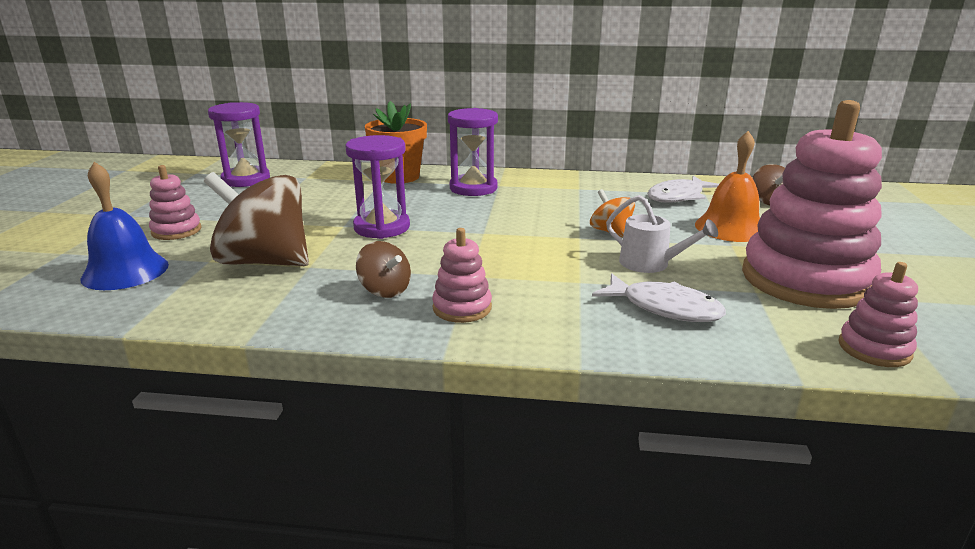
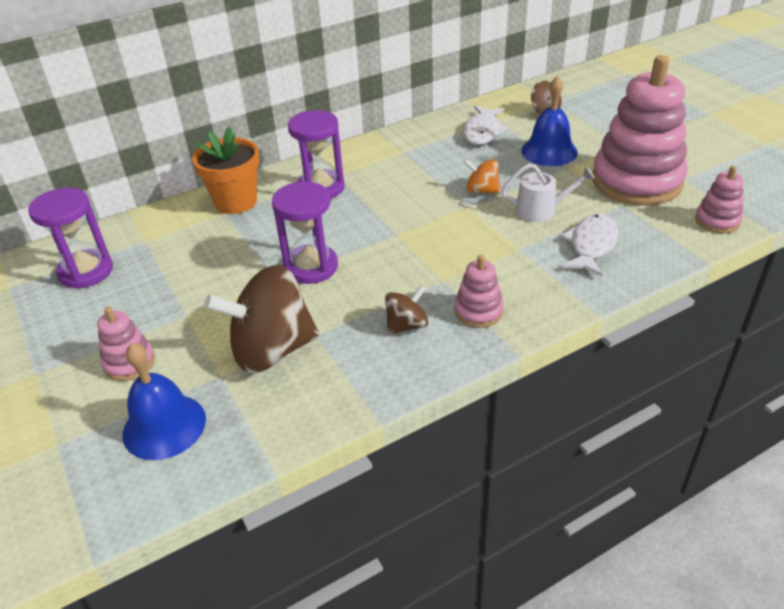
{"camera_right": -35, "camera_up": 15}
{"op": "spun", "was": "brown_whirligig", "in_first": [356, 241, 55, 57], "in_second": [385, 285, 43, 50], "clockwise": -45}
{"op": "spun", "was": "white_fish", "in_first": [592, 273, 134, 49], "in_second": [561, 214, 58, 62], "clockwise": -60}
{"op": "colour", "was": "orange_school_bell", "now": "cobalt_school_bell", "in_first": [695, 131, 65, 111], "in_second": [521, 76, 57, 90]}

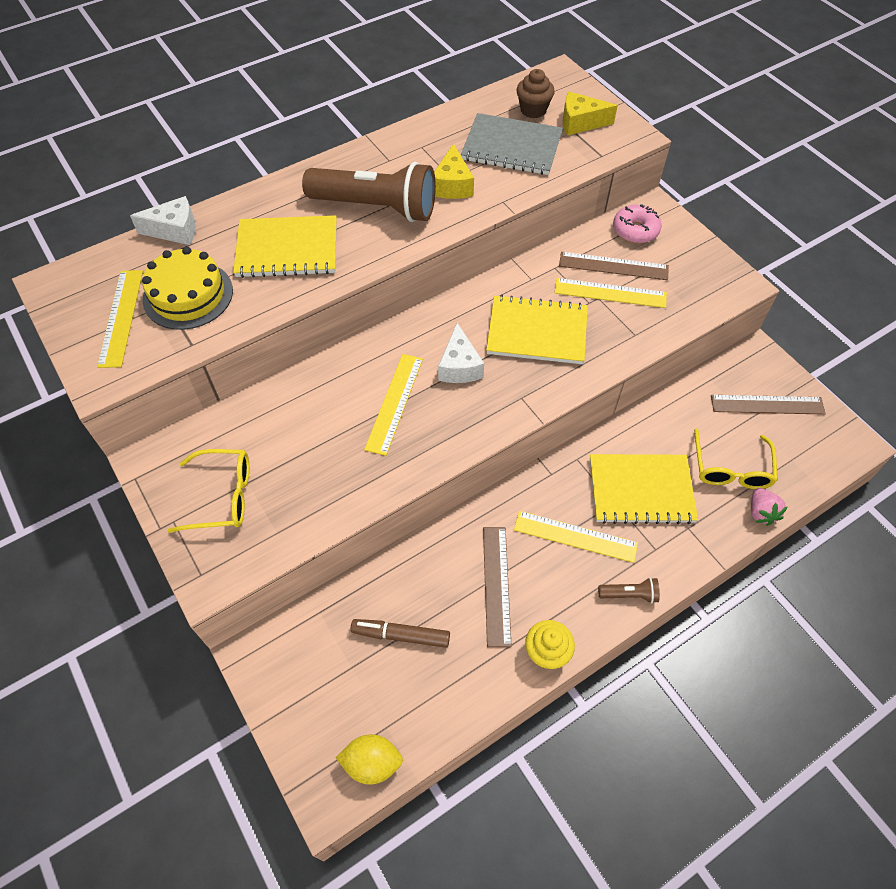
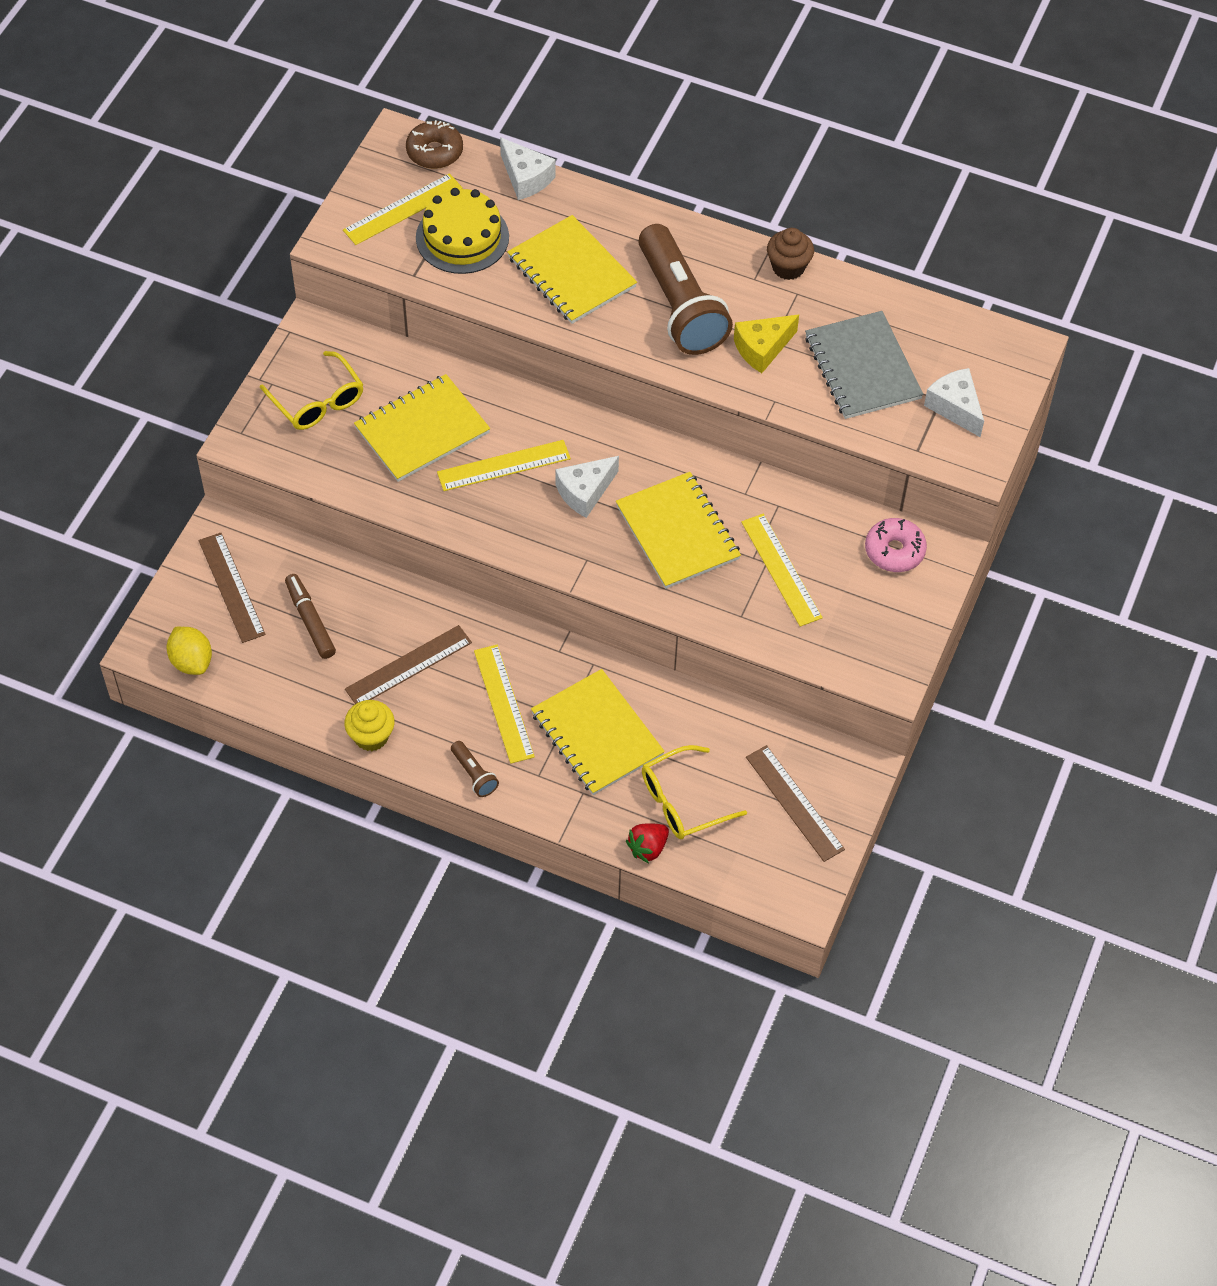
{"camera_right": 55, "camera_up": 0}
{"op": "relocated", "was": "brown_muffin", "in_first": [516, 69, 39, 49], "in_second": [767, 228, 47, 52]}
{"op": "relocated", "was": "brown_straightedge", "in_first": [559, 252, 110, 28], "in_second": [199, 533, 67, 110]}
{"op": "colour", "was": "golden_piece_of_cheese", "now": "white_piece_of_cheese", "in_first": [563, 92, 55, 44], "in_second": [924, 368, 60, 69]}
{"op": "colour", "was": "rose-pink_strawberry", "now": "red_strawberry", "in_first": [751, 488, 37, 38], "in_second": [626, 823, 43, 40]}
{"op": "appeared", "now": "golden_notepad", "in_second": [354, 374, 136, 108]}
{"op": "appeared", "now": "brown_glazed_donut", "in_second": [406, 120, 57, 49]}

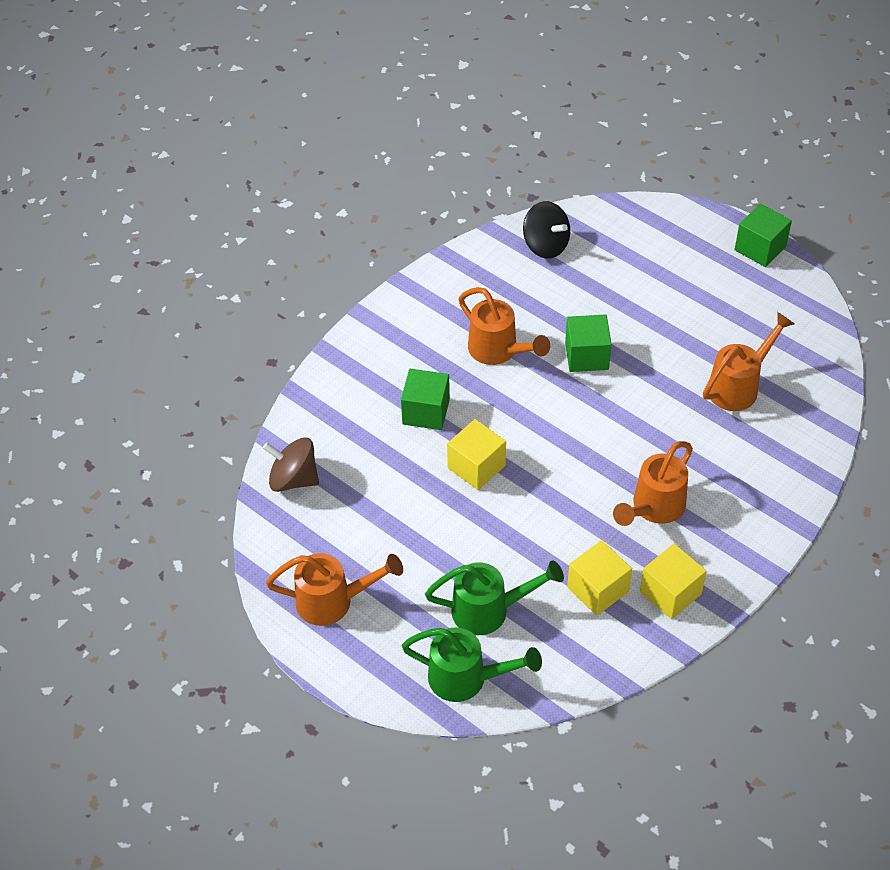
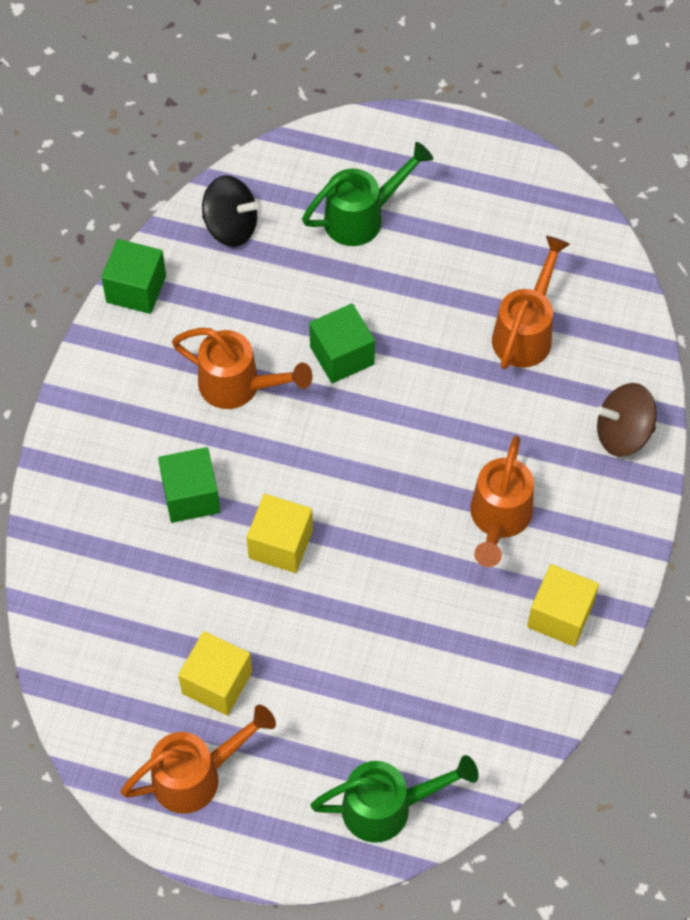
{"camera_right": -25, "camera_up": 10}
{"op": "relocated", "was": "brown_whirligig", "in_first": [263, 437, 56, 55], "in_second": [596, 383, 61, 74]}
{"op": "relocated", "was": "green_watering_pot", "in_first": [425, 560, 139, 75], "in_second": [302, 142, 131, 104]}
{"op": "relocated", "was": "golden_cube", "in_first": [567, 540, 65, 76], "in_second": [178, 631, 74, 85]}
{"op": "relocated", "was": "green_cube", "in_first": [734, 203, 58, 64], "in_second": [101, 239, 65, 75]}

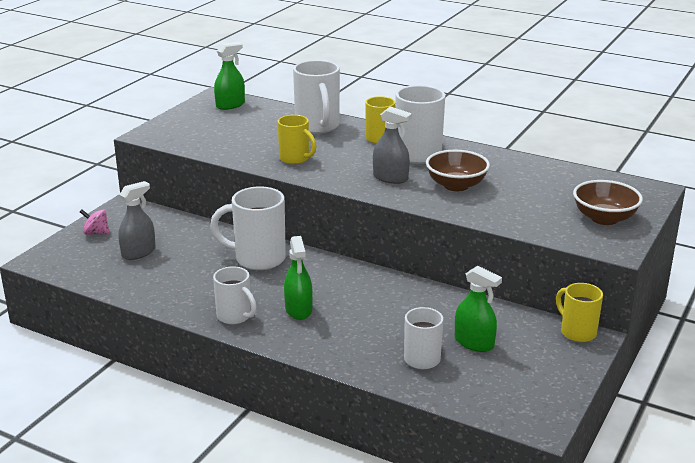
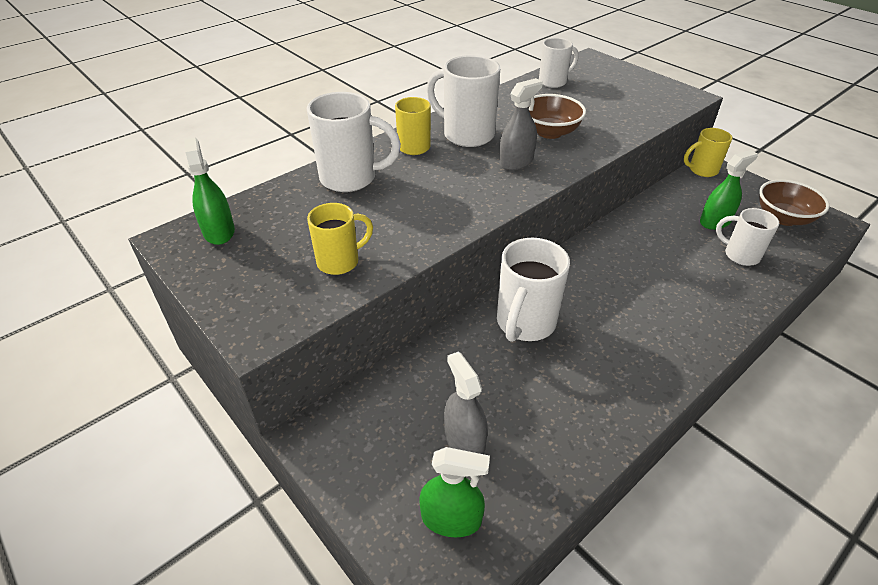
{"camera_right": -70, "camera_up": 15}
{"op": "missing", "was": "rose-pink_whirligig", "in_first": [80, 210, 30, 25]}
{"op": "relocated", "was": "white_mug", "in_first": [213, 266, 44, 58], "in_second": [539, 38, 40, 50]}
{"op": "relocated", "was": "golden_mug", "in_first": [277, 115, 40, 49], "in_second": [307, 203, 66, 72]}
{"op": "relocated", "was": "green_spray_bottle", "in_first": [284, 236, 29, 84], "in_second": [420, 447, 70, 90]}
{"op": "relocated", "was": "brown_deep_dish", "in_first": [573, 180, 70, 45], "in_second": [759, 180, 71, 46]}

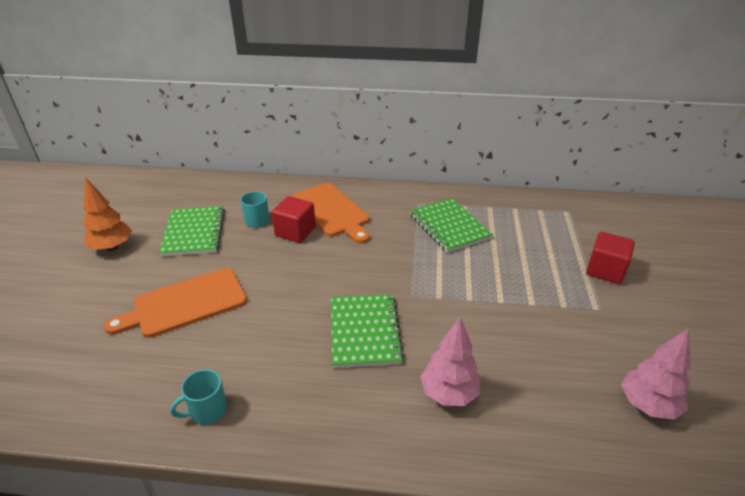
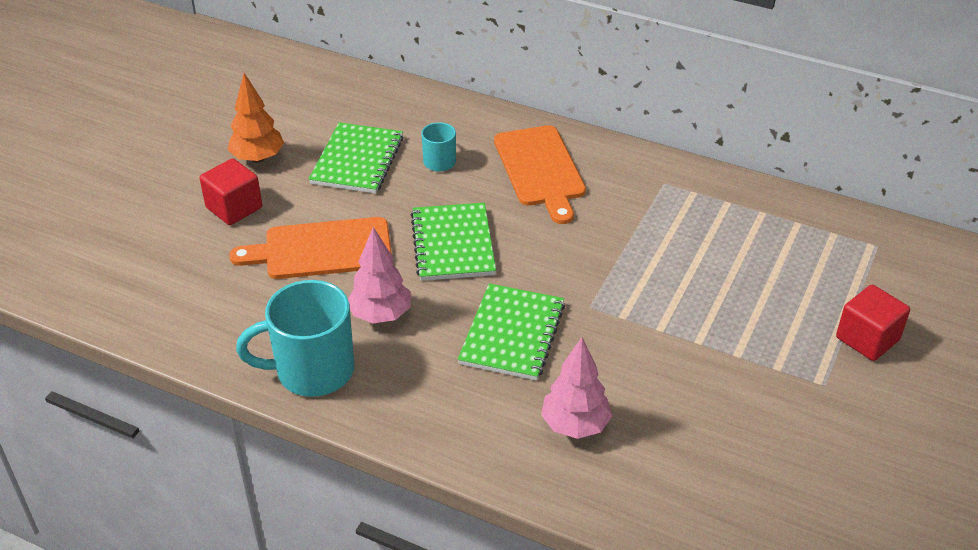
{"camera_right": 20, "camera_up": 5}
{"op": "size", "was": "teal_mug", "in_first": [170, 369, 57, 55], "in_second": [236, 280, 118, 117], "ratio": 1.96}
{"op": "relocated", "was": "red_cube", "in_first": [272, 196, 44, 47], "in_second": [200, 158, 62, 67]}
{"op": "relocated", "was": "green_notepad", "in_first": [410, 198, 83, 55], "in_second": [411, 203, 85, 78]}
{"op": "relocated", "was": "rose-pink_fir_tree", "in_first": [621, 328, 70, 92], "in_second": [348, 227, 63, 97]}

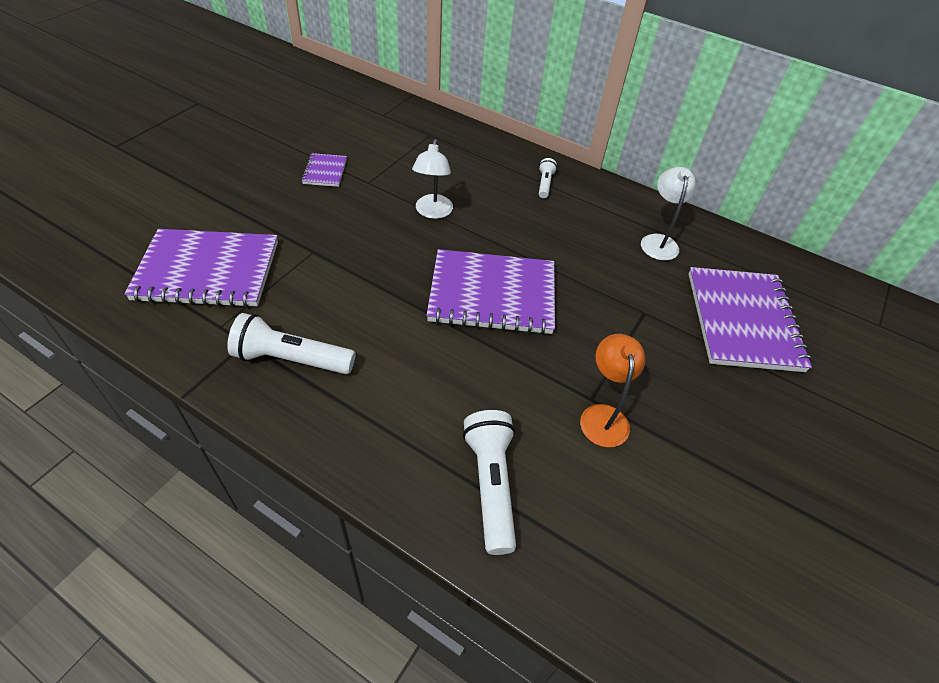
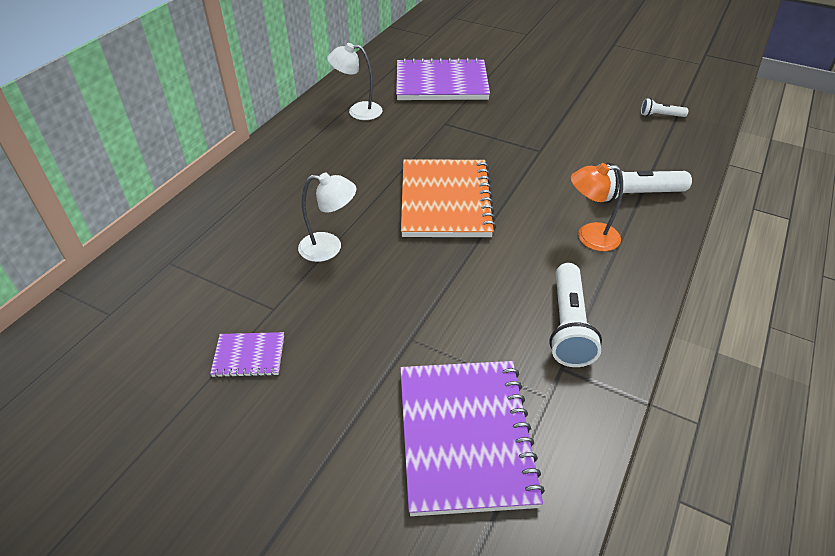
{"camera_right": -90, "camera_up": -5}
{"op": "colour", "was": "royal_purple_notepad", "now": "orange_notepad", "in_first": [426, 249, 129, 86], "in_second": [401, 159, 95, 78]}
{"op": "relocated", "was": "white_torch", "in_first": [539, 158, 18, 40], "in_second": [641, 98, 47, 19]}
{"op": "relocated", "was": "orange_lamp", "in_first": [580, 334, 65, 113], "in_second": [571, 163, 52, 88]}

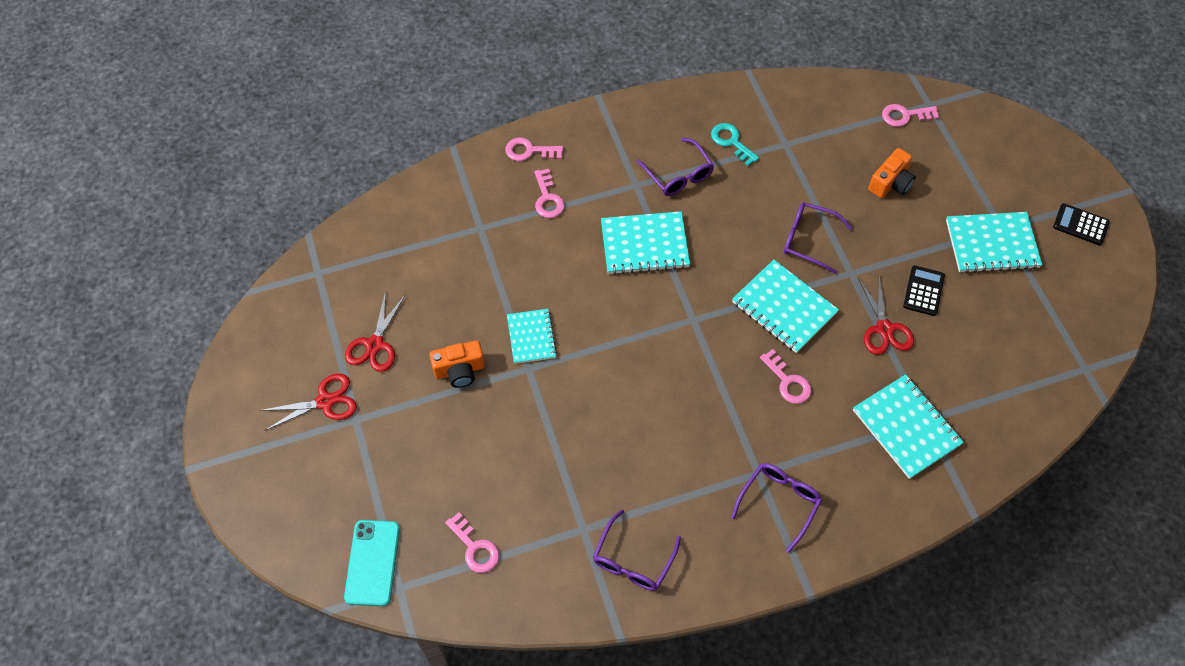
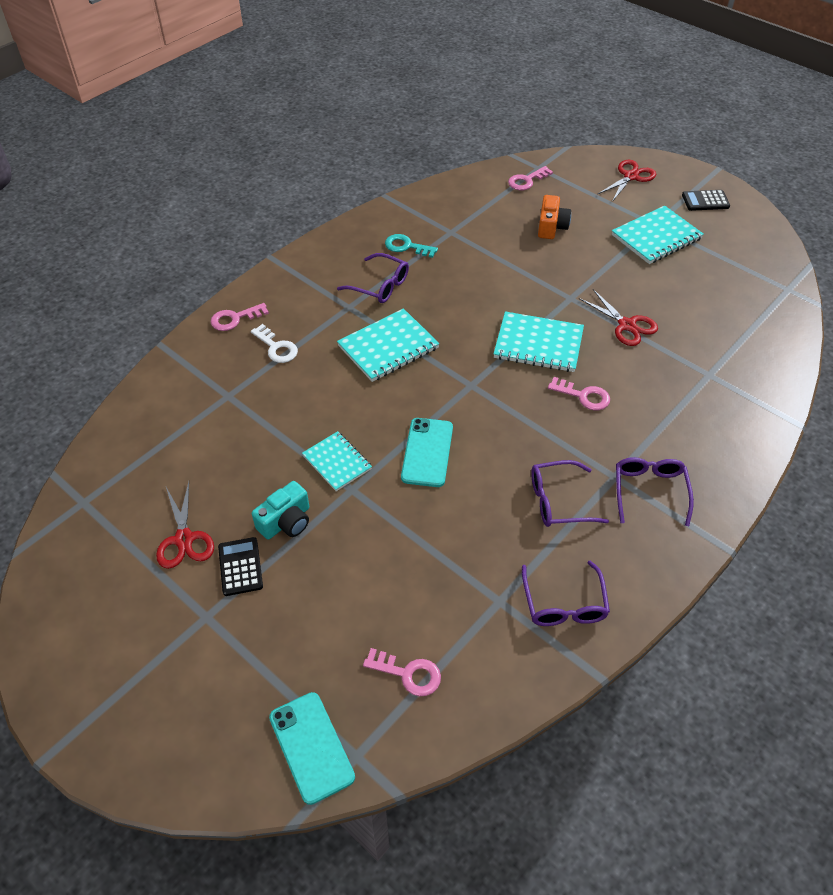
{"camera_right": -30, "camera_up": -10}
{"op": "relocated", "was": "red_scissors", "in_first": [260, 374, 97, 57], "in_second": [598, 160, 58, 42]}
{"op": "colour", "was": "orange_compact_camera", "now": "teal_compact_camera", "in_first": [430, 340, 55, 48], "in_second": [252, 481, 57, 58]}
{"op": "colour", "was": "rose-pink_key", "now": "white_key", "in_first": [534, 169, 31, 49], "in_second": [251, 324, 47, 39]}
{"op": "relocated", "was": "royal_purple_eyeglasses", "in_first": [784, 202, 68, 72], "in_second": [531, 460, 78, 67]}
{"op": "missing", "was": "teal_notepad", "in_first": [853, 374, 111, 105]}
{"op": "relocated", "was": "jet-black_adding_machine", "in_first": [903, 265, 42, 51], "in_second": [218, 537, 45, 59]}
{"op": "appeared", "now": "teal_mobile_phone", "in_second": [401, 418, 52, 69]}

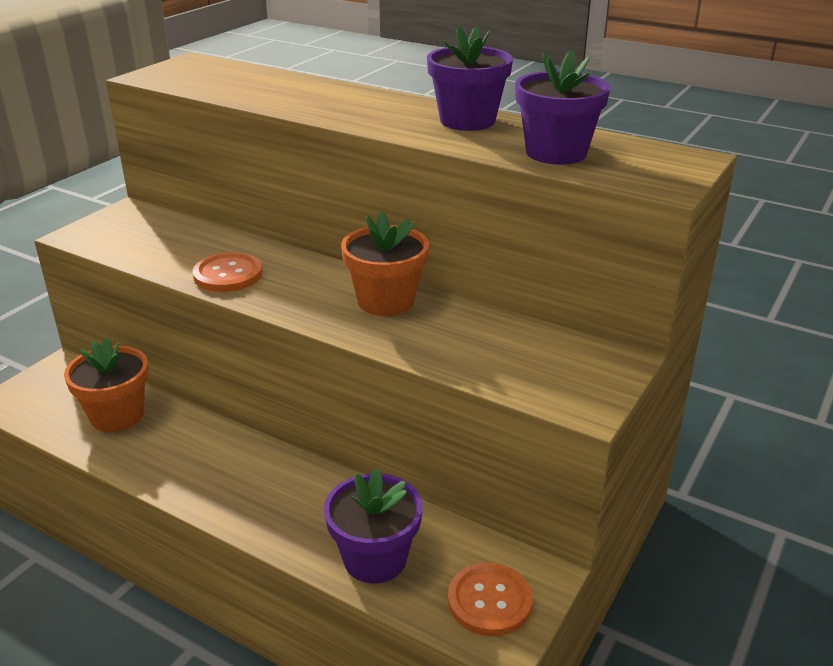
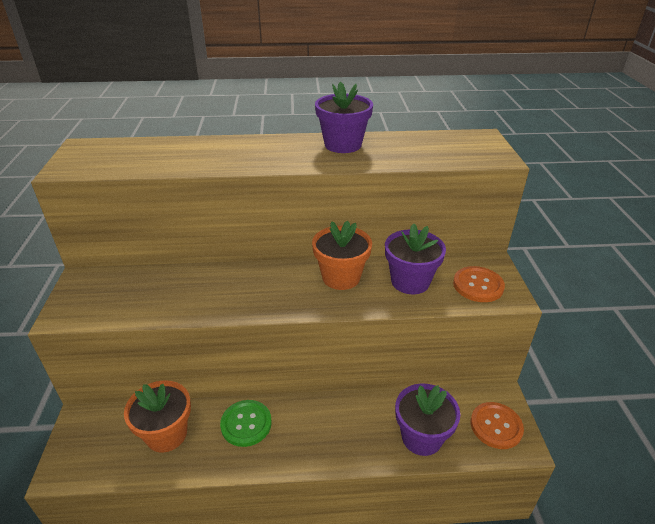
{"camera_right": -35, "camera_up": 5}
{"op": "relocated", "was": "orange_button", "in_first": [193, 252, 70, 40], "in_second": [453, 266, 52, 36]}
{"op": "relocated", "was": "royal_purple_flower_pot", "in_first": [515, 50, 95, 115], "in_second": [385, 223, 61, 71]}
{"op": "appeared", "now": "green_button", "in_second": [220, 400, 52, 47]}

